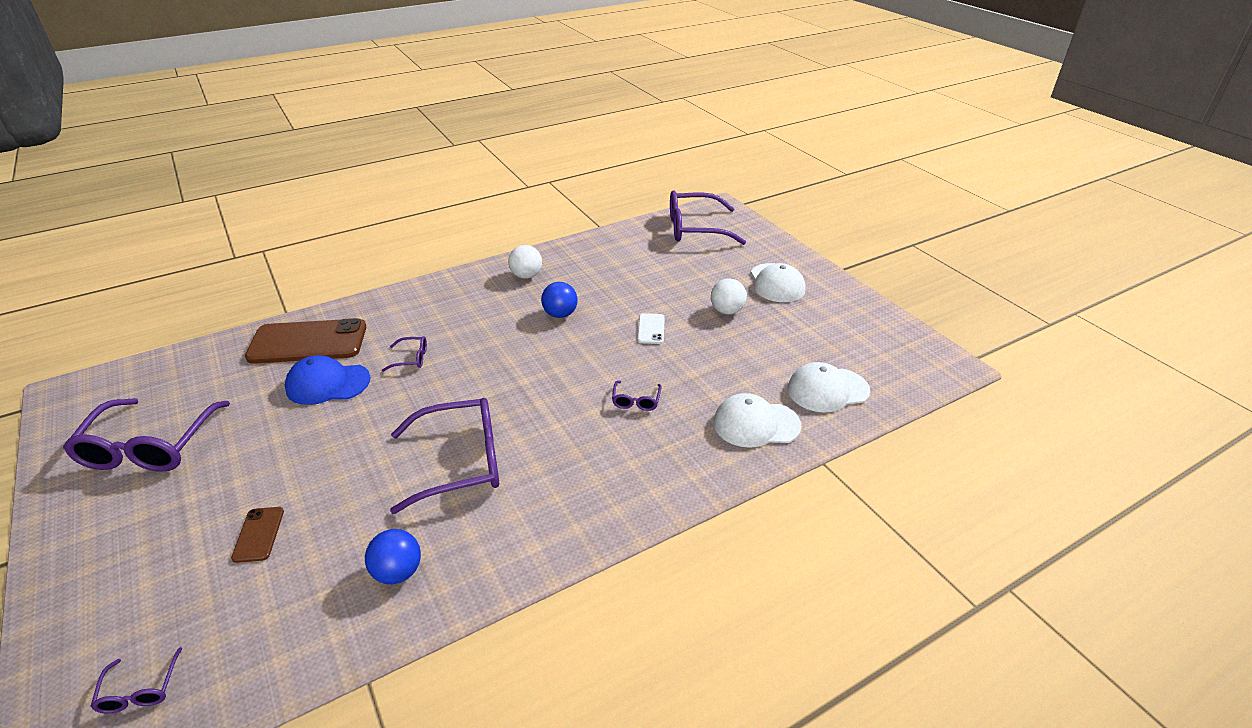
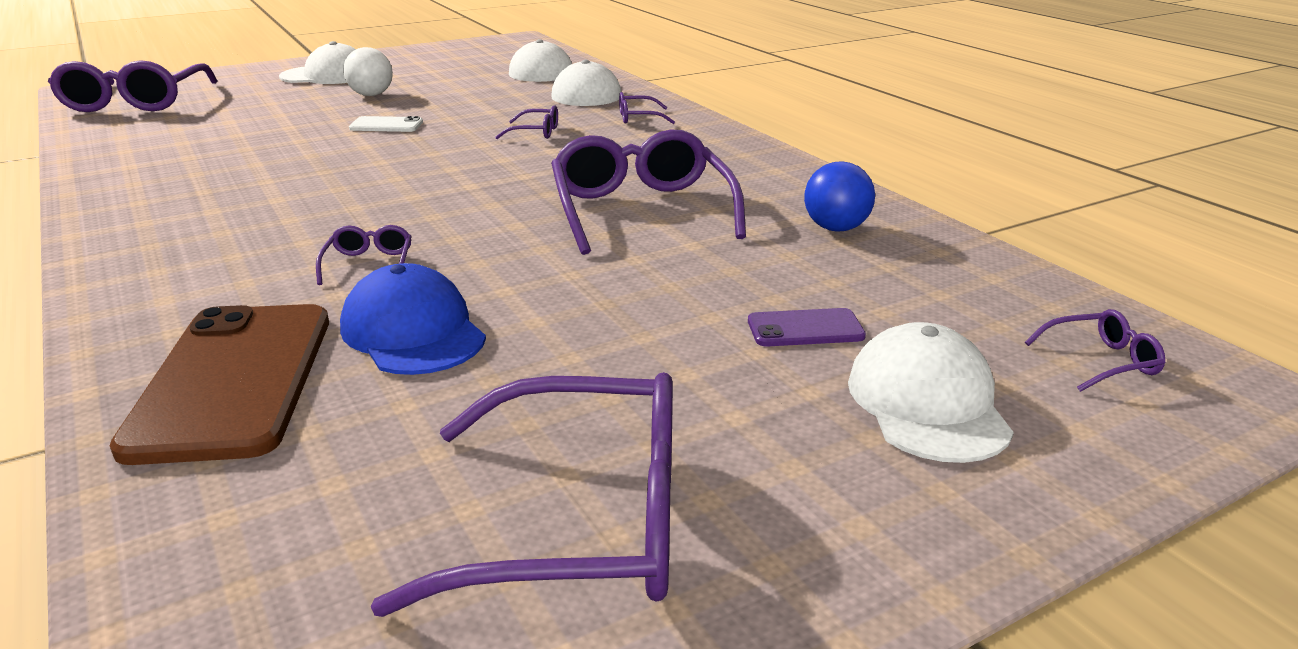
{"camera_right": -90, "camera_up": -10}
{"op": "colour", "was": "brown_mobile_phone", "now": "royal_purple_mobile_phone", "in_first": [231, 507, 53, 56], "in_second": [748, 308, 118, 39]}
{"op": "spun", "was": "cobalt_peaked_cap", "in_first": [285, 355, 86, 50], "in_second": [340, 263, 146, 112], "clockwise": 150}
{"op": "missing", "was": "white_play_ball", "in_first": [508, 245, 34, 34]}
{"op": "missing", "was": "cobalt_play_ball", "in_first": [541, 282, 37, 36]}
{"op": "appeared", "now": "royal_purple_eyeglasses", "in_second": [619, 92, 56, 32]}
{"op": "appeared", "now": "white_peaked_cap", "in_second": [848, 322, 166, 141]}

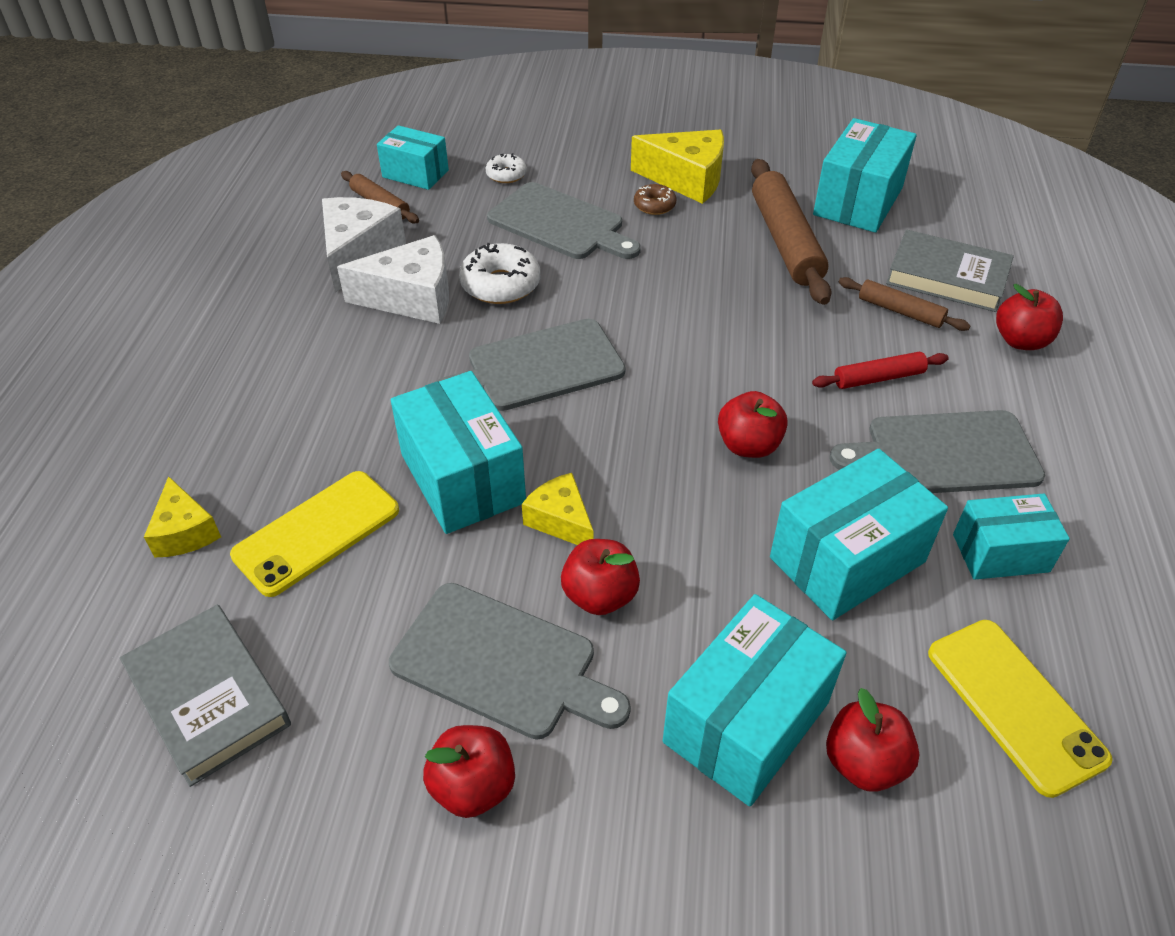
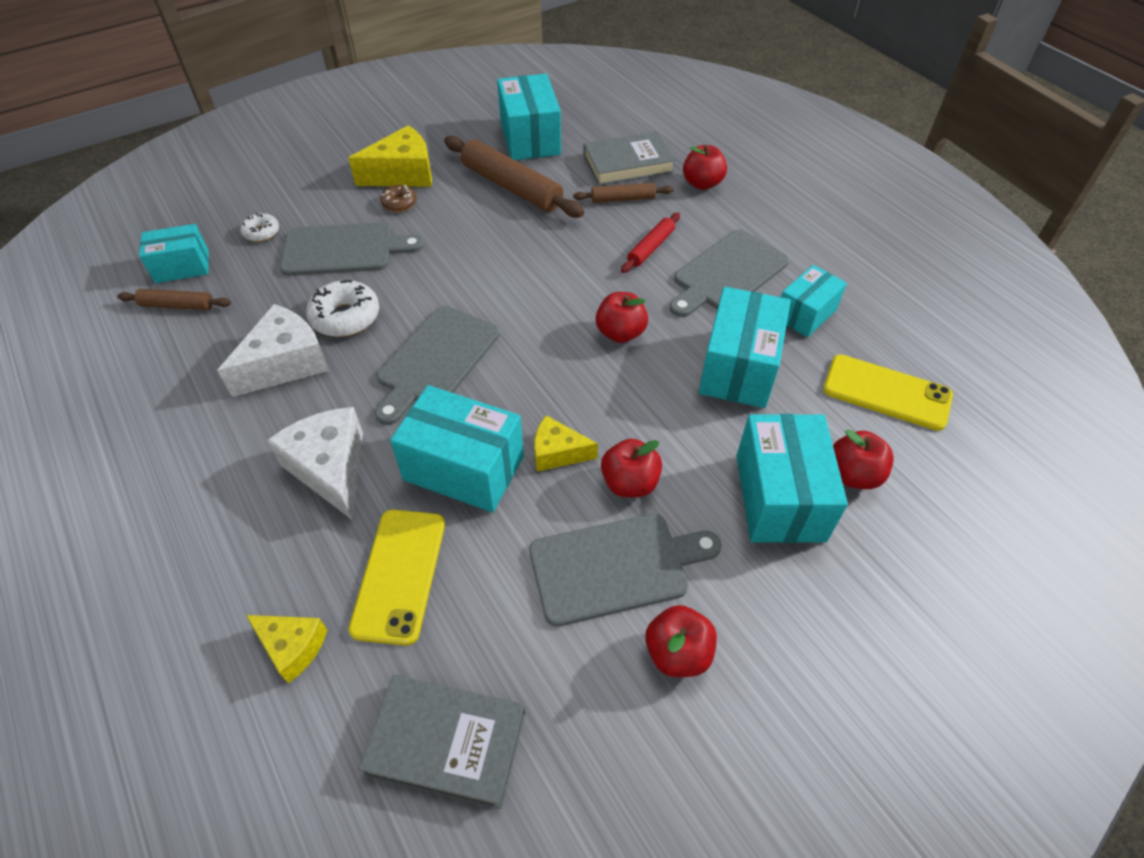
{"camera_right": -40, "camera_up": 5}
{"op": "relocated", "was": "white_piece_of_cheese", "in_first": [322, 197, 84, 96], "in_second": [267, 407, 96, 113]}

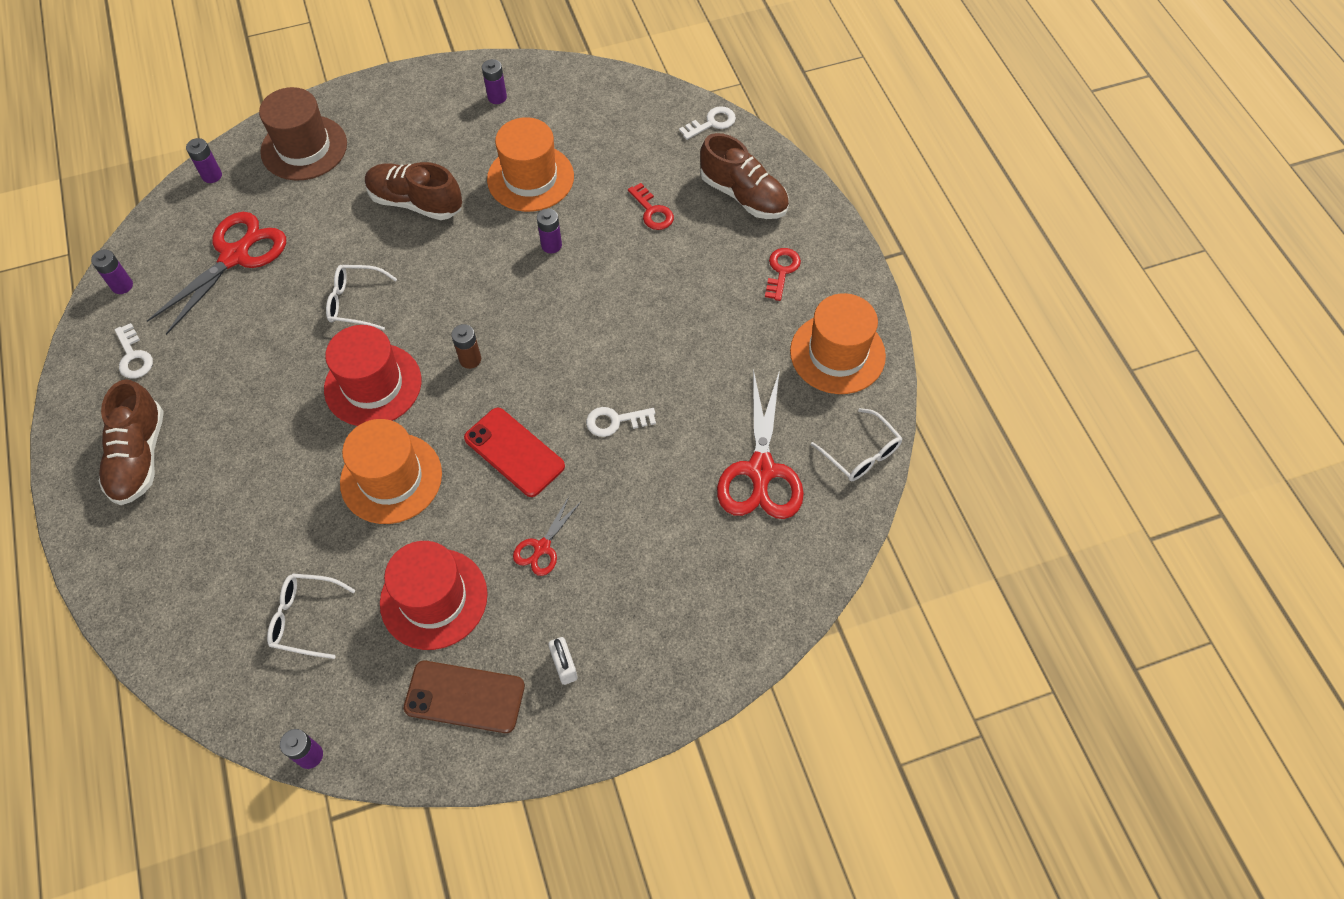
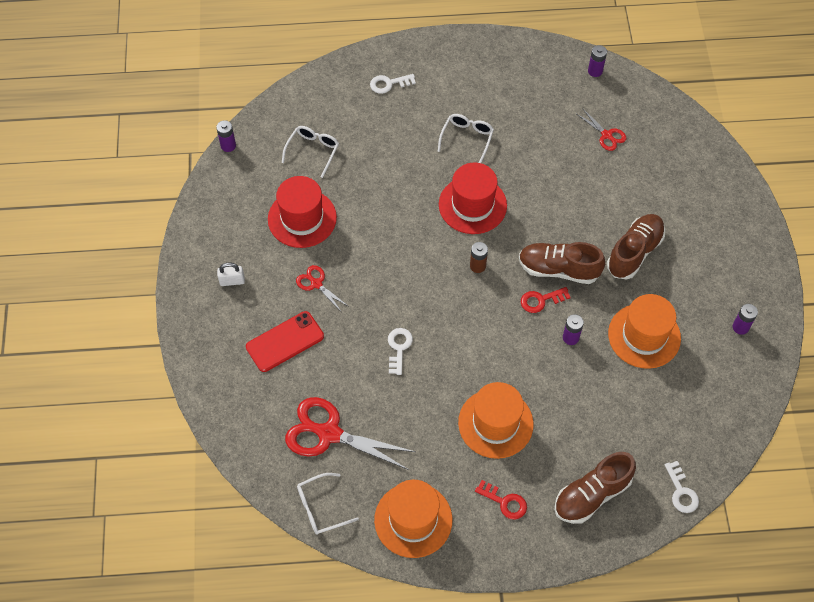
{"camera_right": 105, "camera_up": 0}
{"op": "relocated", "was": "brown_shoe", "in_first": [99, 379, 65, 126], "in_second": [519, 242, 86, 42]}
{"op": "relocated", "was": "white_key", "in_first": [115, 323, 38, 56], "in_second": [370, 74, 46, 20]}
{"op": "size", "was": "red_scissors", "in_first": [147, 212, 139, 123], "in_second": [577, 108, 49, 43], "ratio": 0.51}
{"op": "missing", "was": "royal_purple_power_cell", "in_first": [186, 138, 36, 45]}
{"op": "missing", "was": "brown_hat", "in_first": [259, 87, 88, 94]}
{"op": "relocated", "was": "white_eyeglasses", "in_first": [326, 265, 71, 65], "in_second": [438, 114, 56, 49]}
{"op": "relocated", "was": "orange_hat", "in_first": [340, 419, 102, 105], "in_second": [458, 382, 76, 77]}
{"op": "missing", "was": "brown_mobile_phone", "in_first": [403, 661, 122, 72]}
{"op": "relocated", "was": "red_mobile_phone", "in_first": [464, 407, 101, 90], "in_second": [246, 311, 78, 61]}
{"op": "relocated", "was": "red_key", "in_first": [628, 183, 46, 47], "in_second": [521, 287, 50, 26]}

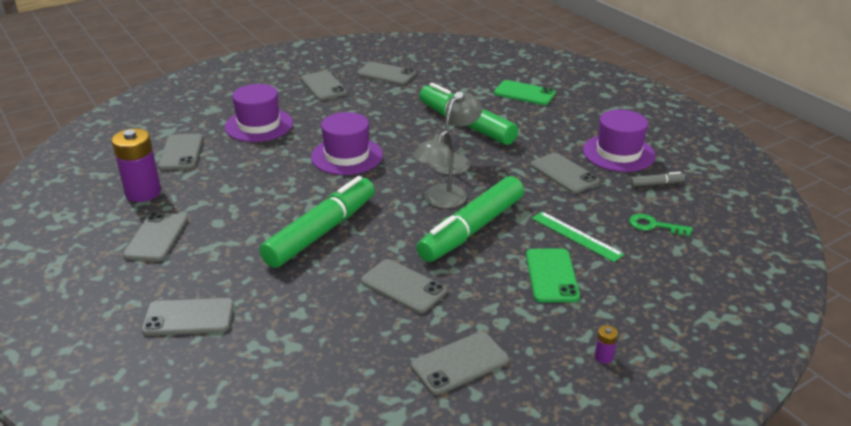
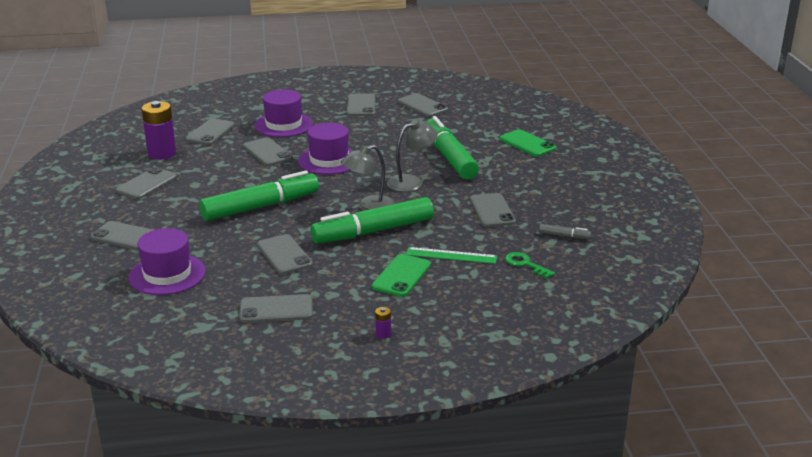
{"camera_right": 25, "camera_up": -5}
{"op": "spun", "was": "green_straightedge", "in_first": [532, 212, 92, 50], "in_second": [406, 247, 91, 17], "clockwise": -60}
{"op": "relocated", "was": "royal_purple_hat", "in_first": [583, 109, 73, 63], "in_second": [128, 228, 78, 67]}
{"op": "appeared", "now": "ash-grey_mobile_phone", "in_second": [243, 137, 50, 29]}

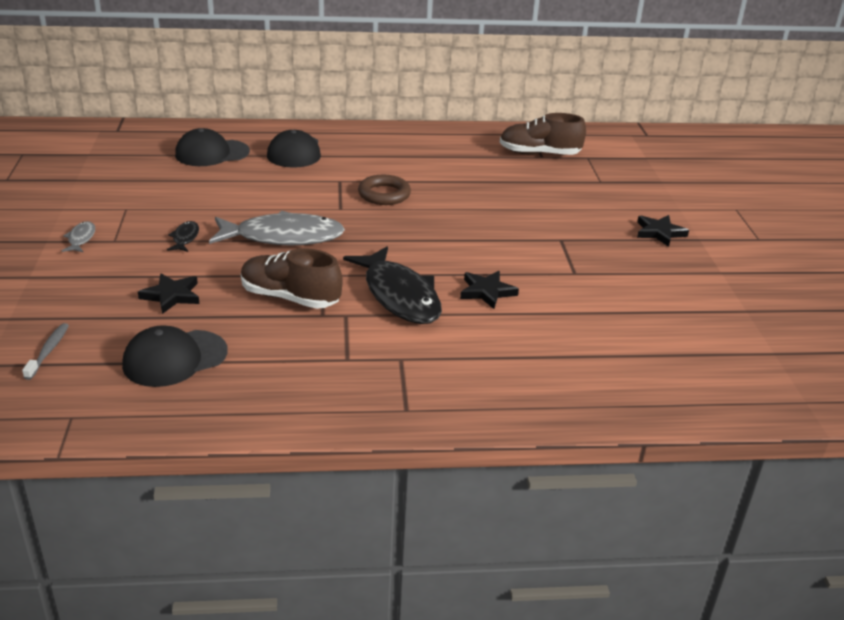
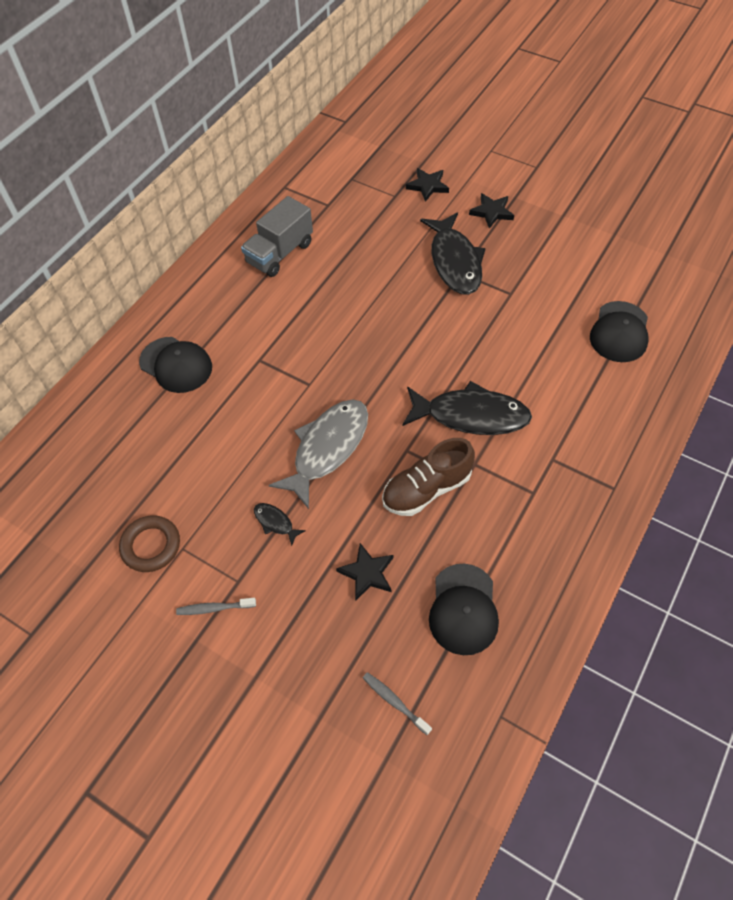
{"camera_right": -50, "camera_up": 25}
{"op": "exchanged", "was": "ash-grey_fish", "now": "ash-grey_dental_brush", "in_first": [62, 221, 33, 32], "in_second": [176, 598, 80, 17]}
{"op": "relocated", "was": "jet-black_peaked_cap", "in_first": [175, 128, 75, 38], "in_second": [590, 301, 58, 61]}
{"op": "relocated", "was": "brown_ring", "in_first": [358, 175, 53, 30], "in_second": [119, 515, 61, 57]}
{"op": "relocated", "was": "jet-black_five-pointed_star", "in_first": [460, 271, 59, 38], "in_second": [406, 168, 43, 34]}
{"op": "missing", "was": "brown_shoe", "in_first": [500, 113, 86, 42]}
{"op": "appeared", "now": "ash-grey_lorry", "in_second": [241, 196, 72, 81]}
{"op": "appeared", "now": "jet-black_fish", "in_second": [420, 212, 66, 83]}

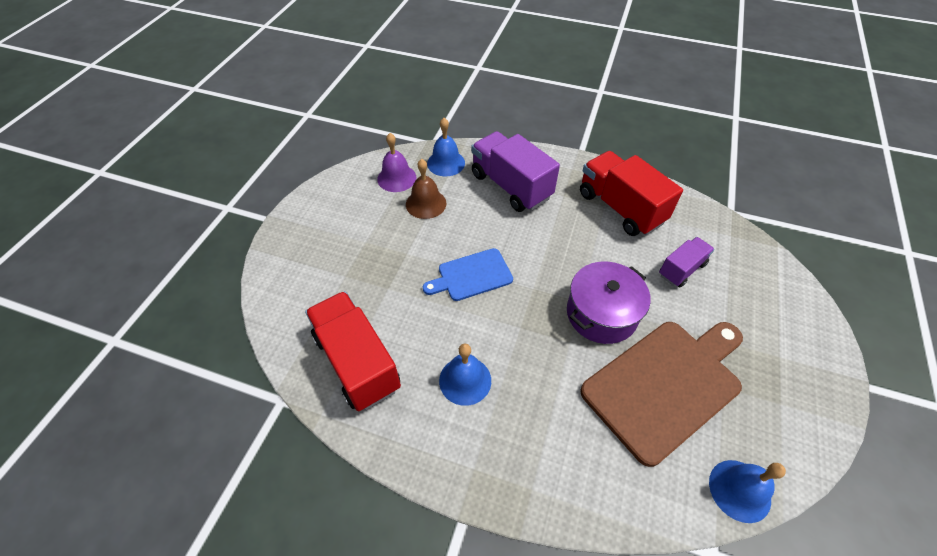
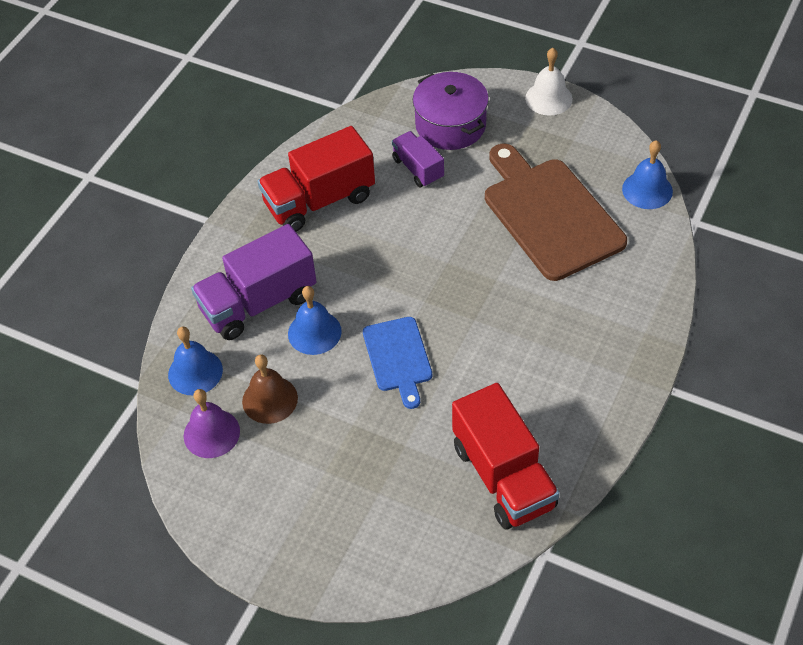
{"camera_right": -80, "camera_up": 0}
{"op": "spun", "was": "red_lorry", "in_first": [305, 291, 96, 120], "in_second": [452, 383, 108, 146], "clockwise": -90}
{"op": "relocated", "was": "cobalt_school_bell", "in_first": [439, 344, 52, 62], "in_second": [288, 286, 54, 69]}
{"op": "relocated", "was": "royal_purple_cooking_pot", "in_first": [567, 262, 84, 82], "in_second": [413, 72, 76, 78]}
{"op": "appeared", "now": "white_school_bell", "in_second": [525, 48, 48, 67]}

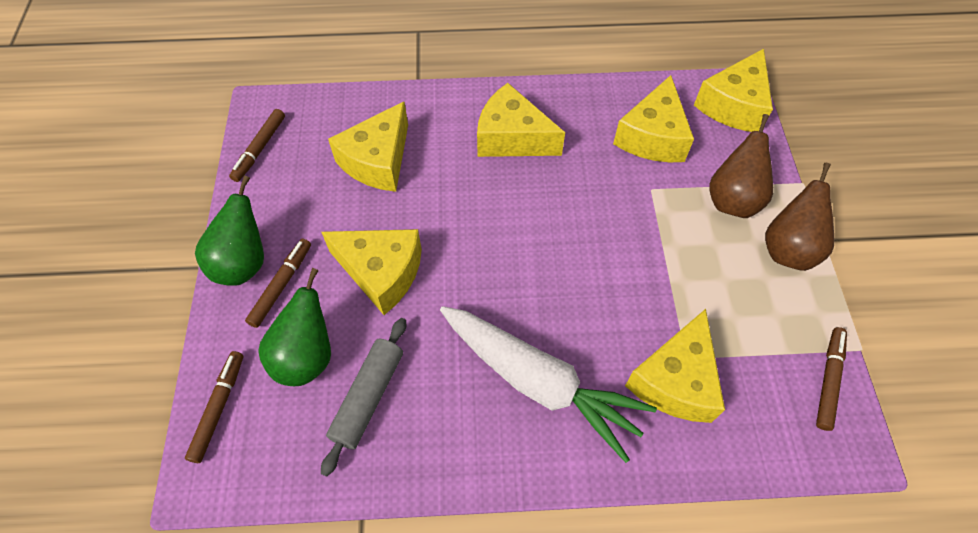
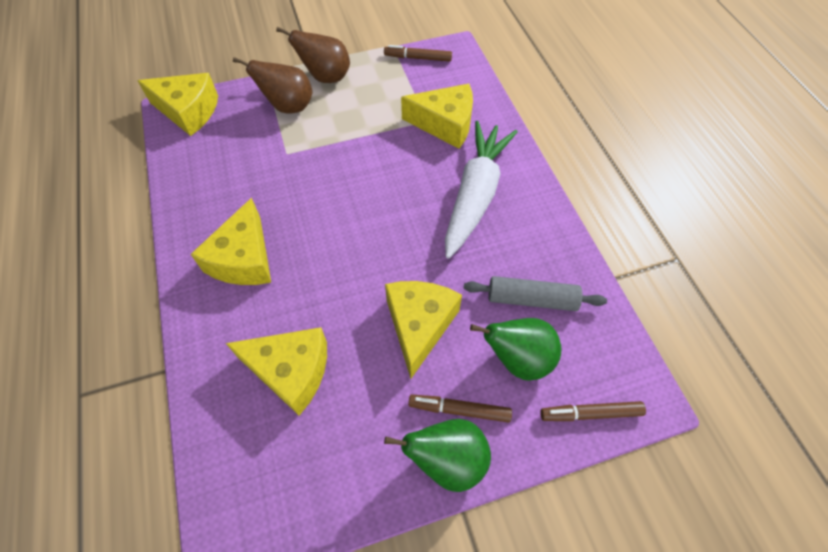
{"camera_right": -105, "camera_up": 0}
{"op": "missing", "was": "brown_felt_pen", "in_first": [229, 109, 56, 73]}
{"op": "missing", "was": "golden_piece_of_cheese", "in_first": [613, 75, 81, 87]}

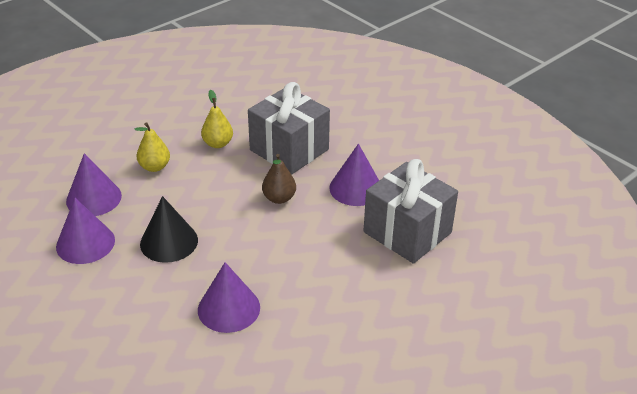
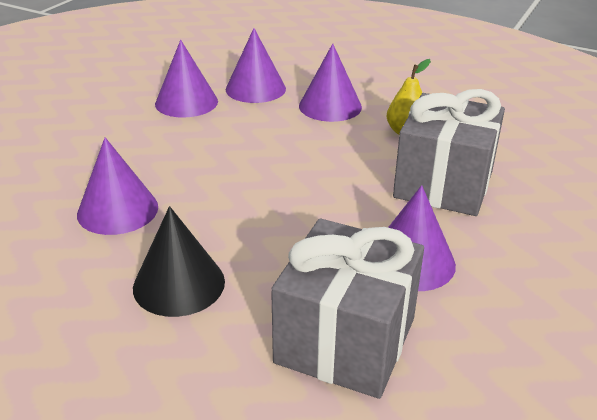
{"camera_right": 70, "camera_up": -5}
{"op": "exchanged", "was": "golden_pear_fruit", "now": "royal_purple_cone_shape", "in_first": [135, 122, 35, 50], "in_second": [299, 44, 63, 78]}
{"op": "relocated", "was": "jet-black_cone_shape", "in_first": [140, 196, 58, 67], "in_second": [133, 206, 92, 111]}
{"op": "missing", "was": "brown_pear_fruit", "in_first": [262, 154, 34, 50]}

